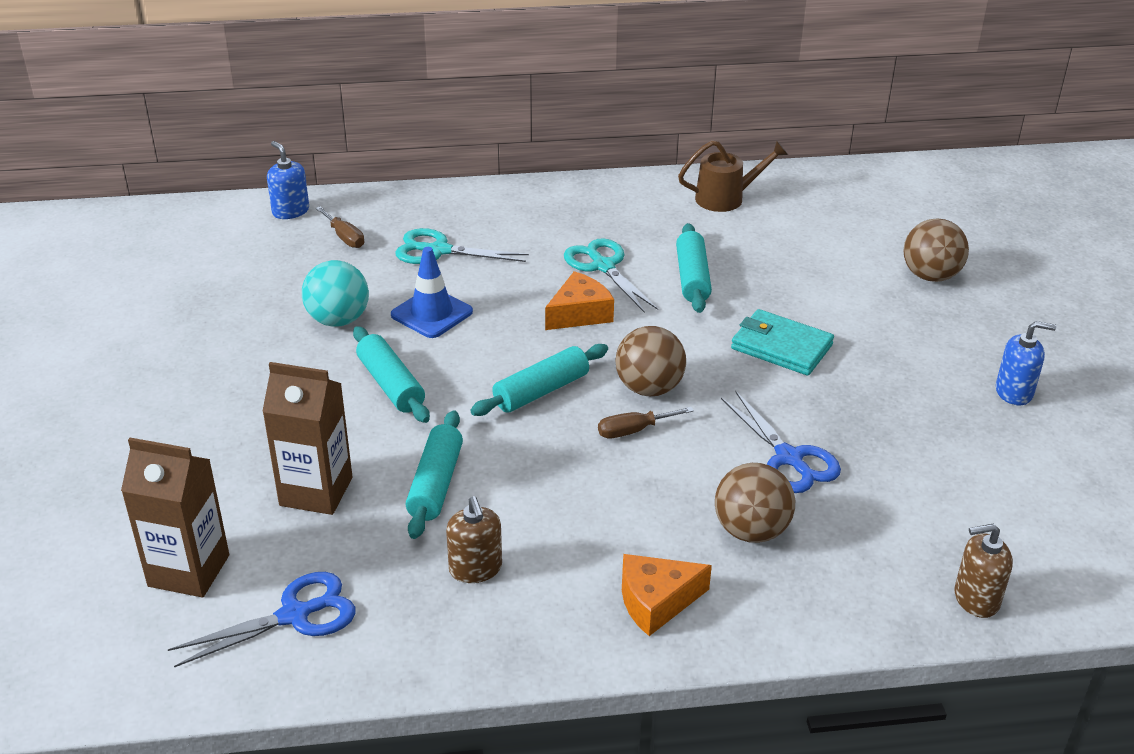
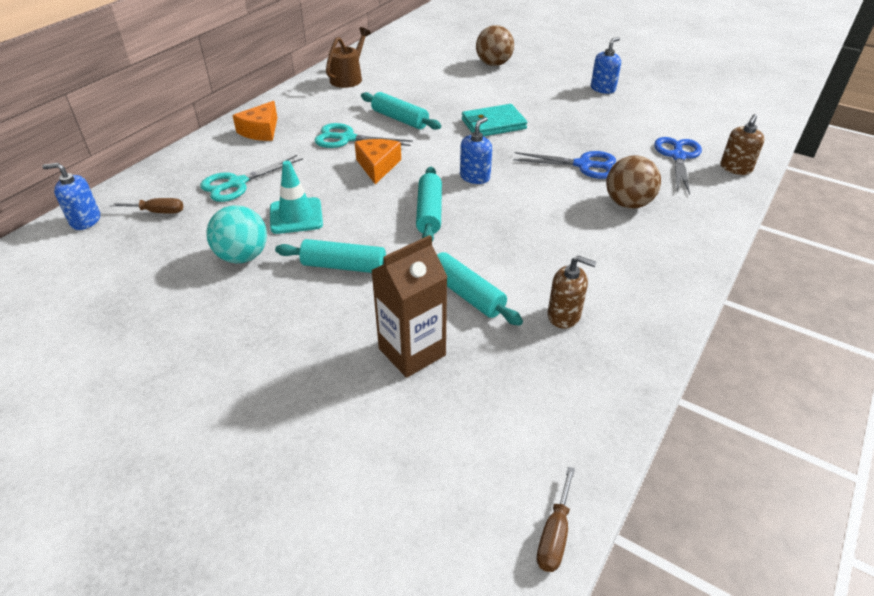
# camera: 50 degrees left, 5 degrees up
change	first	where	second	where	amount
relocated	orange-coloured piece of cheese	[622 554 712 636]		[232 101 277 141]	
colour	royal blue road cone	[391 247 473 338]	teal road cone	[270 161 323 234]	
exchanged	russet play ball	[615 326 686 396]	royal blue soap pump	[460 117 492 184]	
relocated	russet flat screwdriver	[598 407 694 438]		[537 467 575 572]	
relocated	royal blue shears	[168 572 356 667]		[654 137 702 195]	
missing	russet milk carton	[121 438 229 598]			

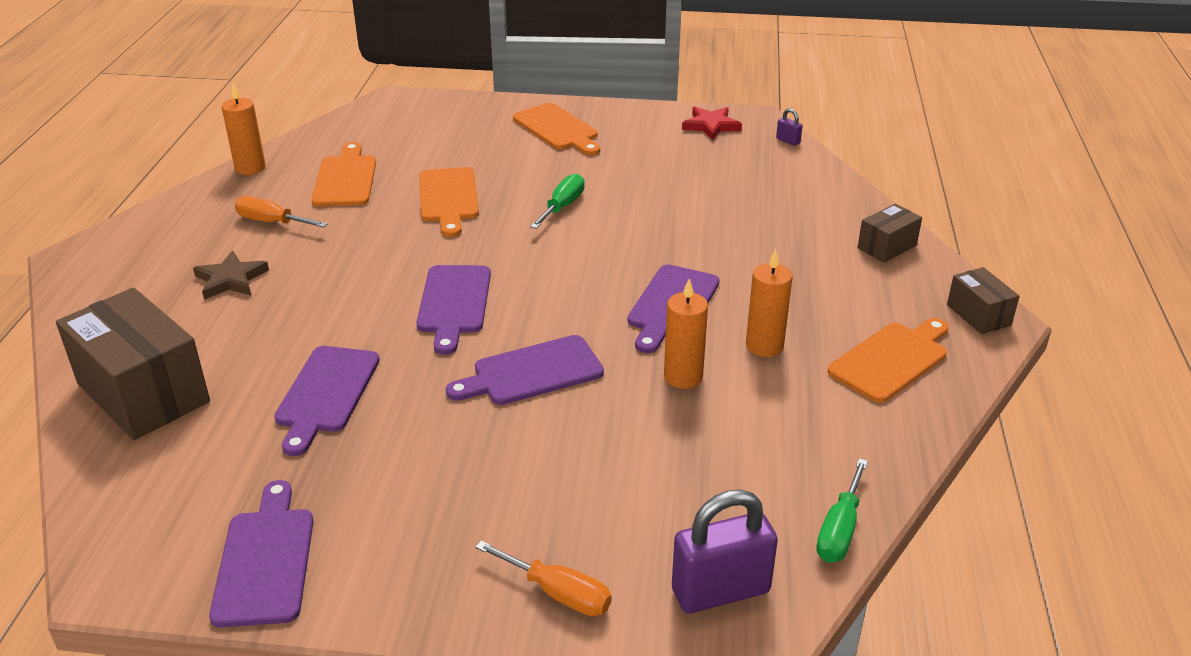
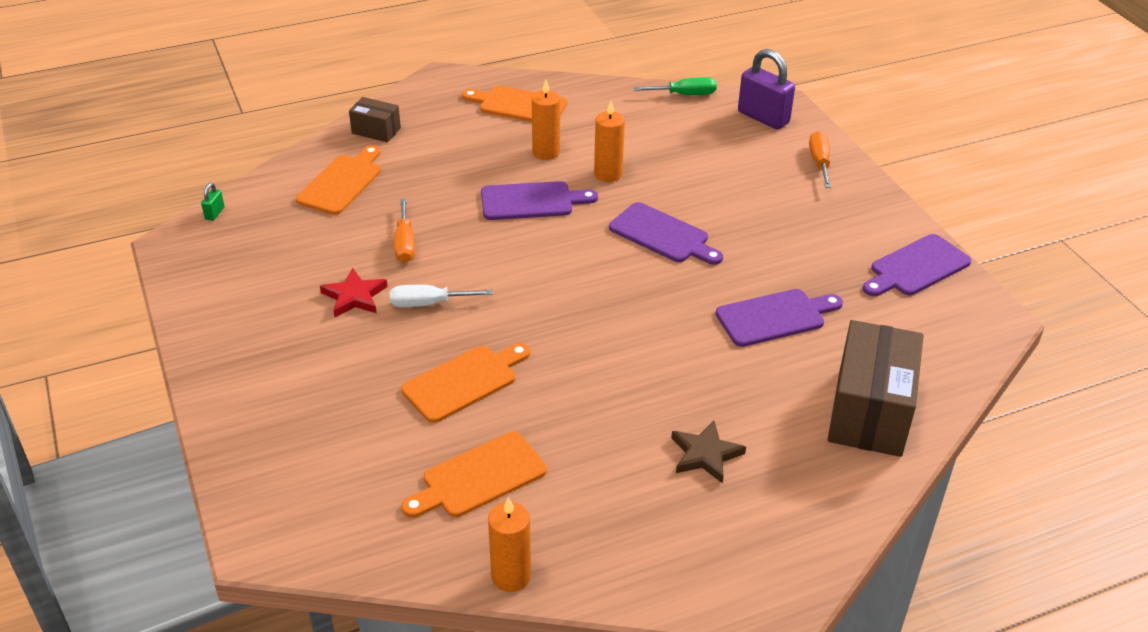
# camera: 120 degrees left, 5 degrees up
change	first	where	second	where	amount
colour	royal purple small lock	[776 108 802 146]	emerald small lock	[201 183 224 221]	
relocated	orange-coloured bread board	[513 103 600 155]		[296 145 381 215]	
relocated	crimson five-pointed star	[682 107 742 141]		[320 268 388 317]	
colour	emerald flat screwdriver	[530 174 585 229]	snow-white flat screwdriver	[390 285 493 307]	
relocated	orange-coloured flat screwdriver	[235 196 327 228]		[394 199 415 263]	
missing	royal purple bread board	[416 265 491 355]			
missing	russet box	[947 267 1020 334]			

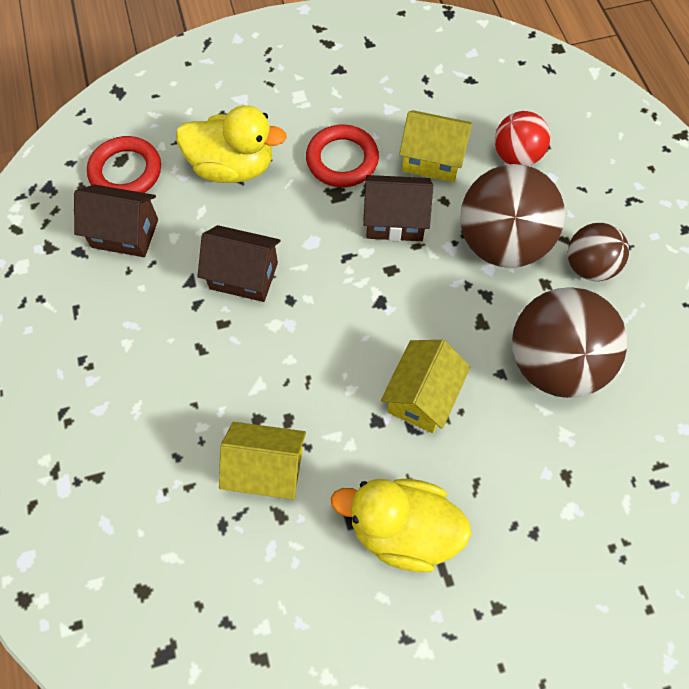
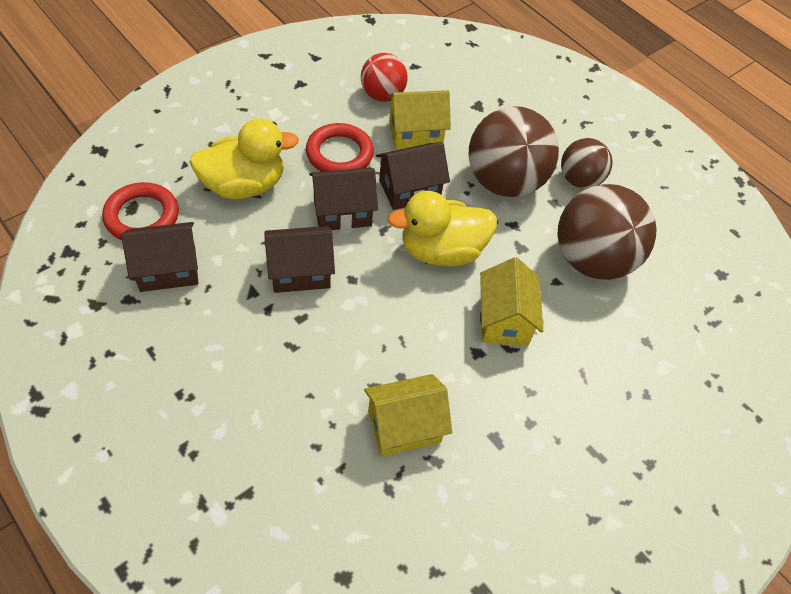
# camera: 30 degrees left, 10 degrees down
change	first	where	second	where	amount
appeared			russet toy house	[309 168 378 230]	
relocated	crimson play ball	[495 111 550 166]		[361 53 408 102]	
relocated	yellow rubber duck	[331 479 471 572]		[388 191 497 266]	

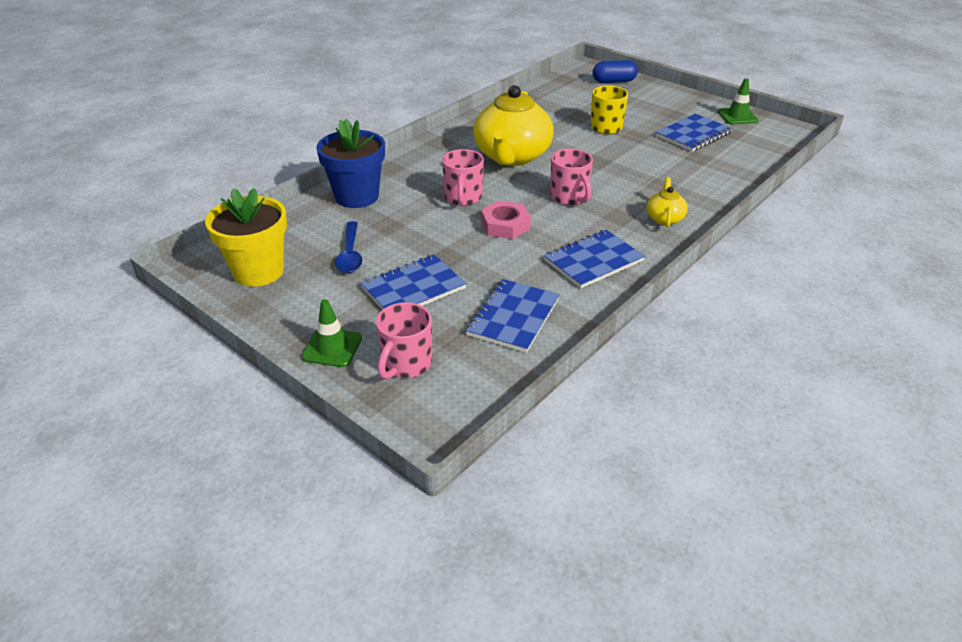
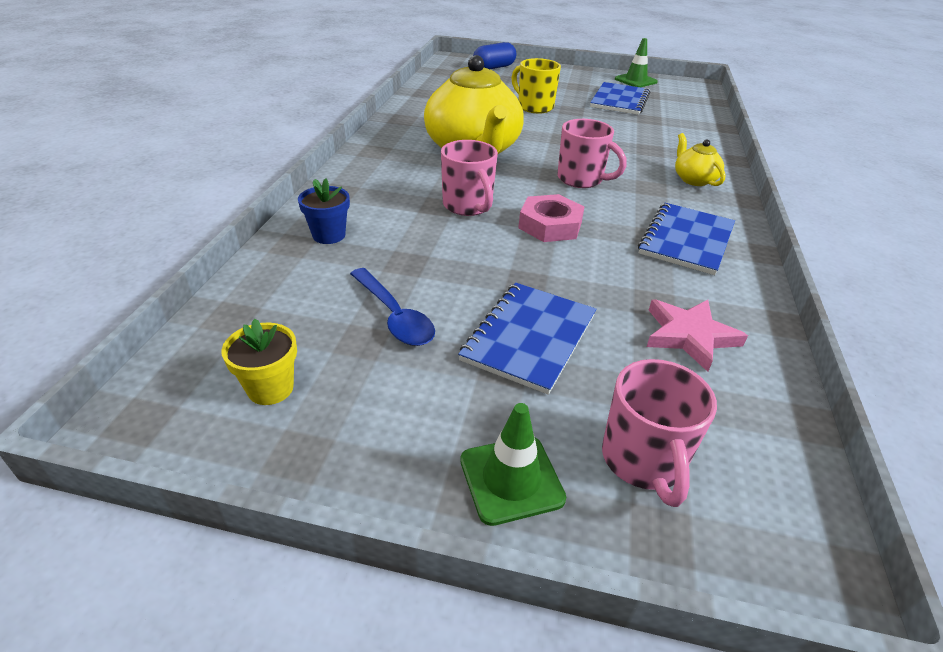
# camera: 30 degrees left, 0 degrees up
change	first	where	second	where	amount
size	yellow flower pot	[205 188 287 287]		[222 319 297 405]	x0.51
size	royal blue flower pot	[316 119 385 208]		[298 178 350 244]	x0.51
exchanged	royal blue exercise book	[466 279 560 353]	pink five-pointed star	[647 300 748 372]	

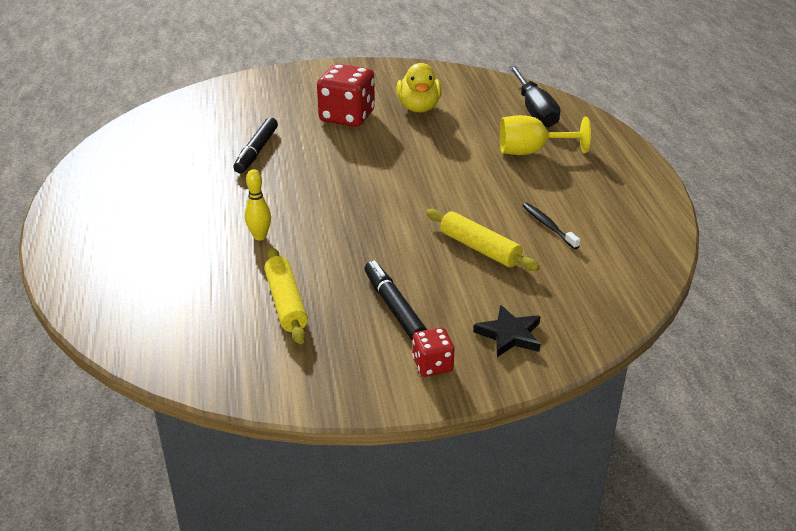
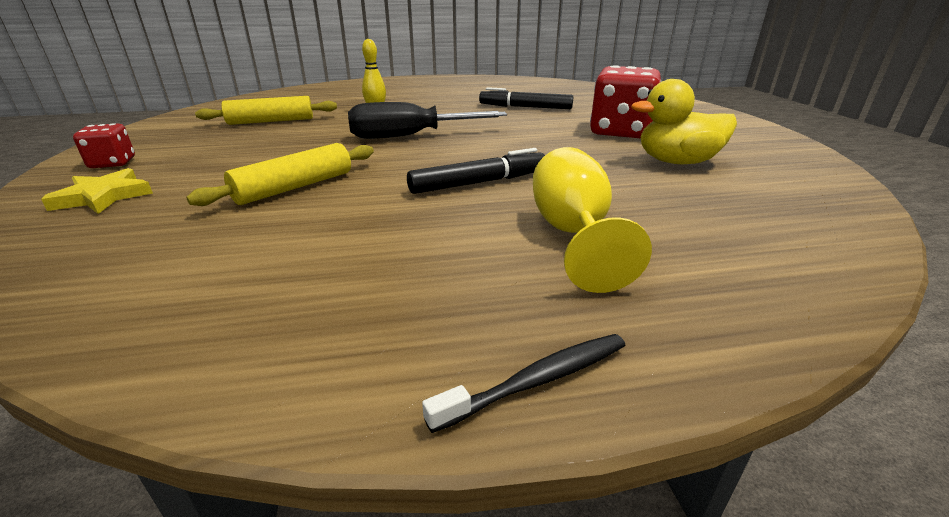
# camera: 90 degrees right, 5 degrees down
change	first	where	second	where	amount
colour	black five-pointed star	[473 305 540 357]	yellow five-pointed star	[41 168 153 214]	
relocated	black flat screwdriver	[509 66 560 128]		[348 102 507 139]	
relocated	black marker	[365 261 427 341]		[407 148 545 194]	
relocated	black dental brush	[522 203 580 249]		[422 334 626 433]	

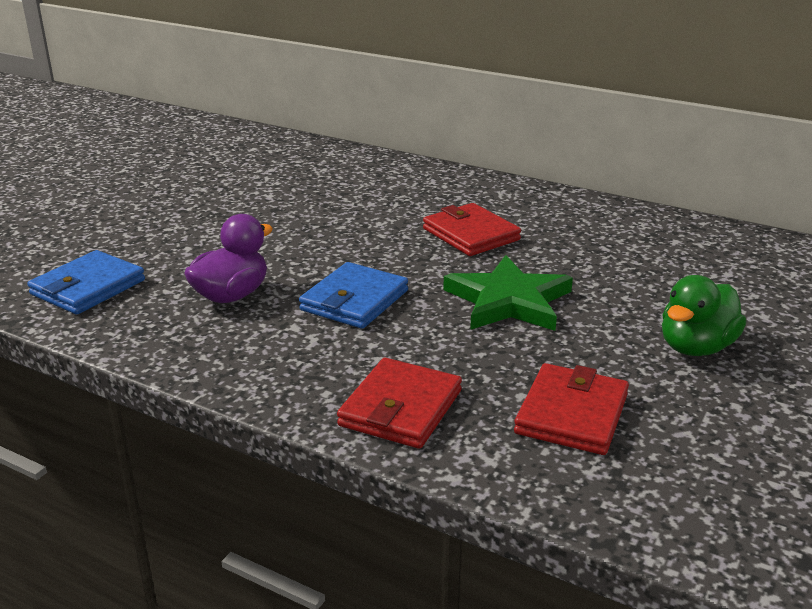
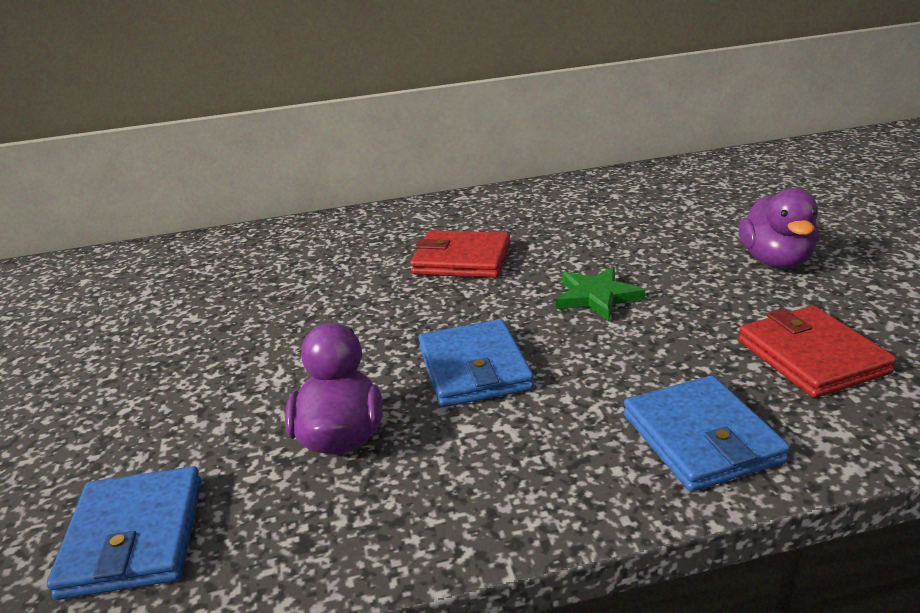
# camera: 40 degrees left, 0 degrees up
change	first	where	second	where	amount
size	emerald five-pointed star	[443 255 573 331]		[556 267 645 321]	x0.63
colour	crimson card wallet	[337 358 462 449]	royal blue card wallet	[624 375 790 492]	
colour	emerald rubber duck	[662 275 746 356]	royal purple rubber duck	[739 188 819 268]	

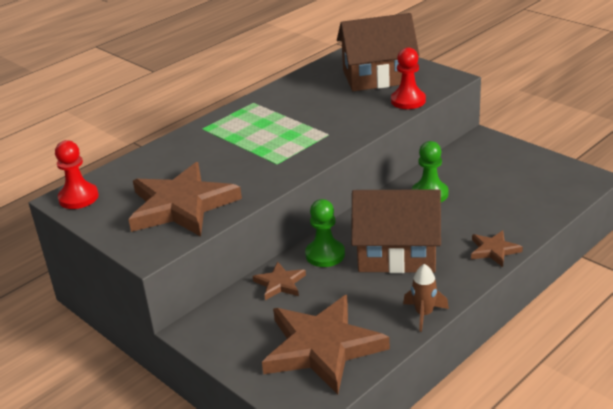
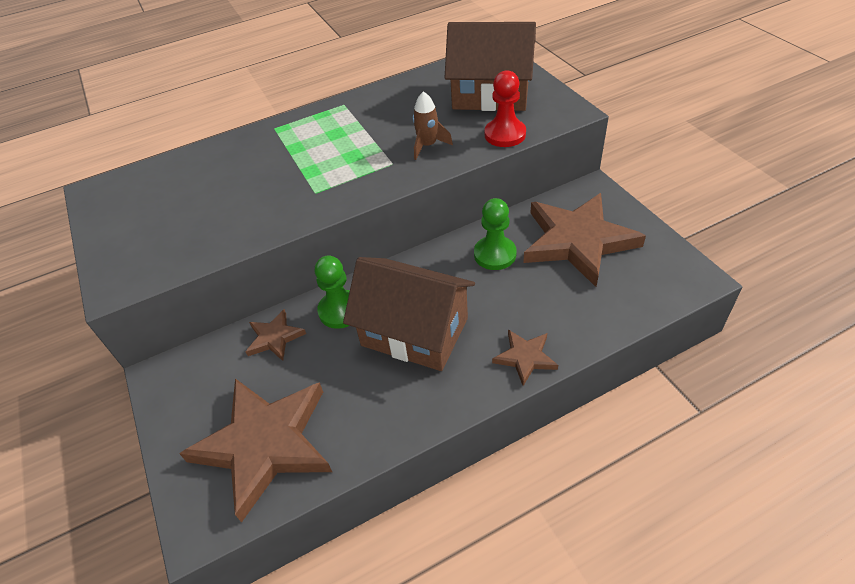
# camera: 20 degrees right, 15 degrees up
change	first	where	second	where	amount
relocated	russet toy rocket	[403 264 449 332]		[413 91 453 160]	
relocated	russet five-pointed star	[128 162 242 237]		[523 193 646 287]	
missing	crimson chess pawn	[55 140 99 209]			

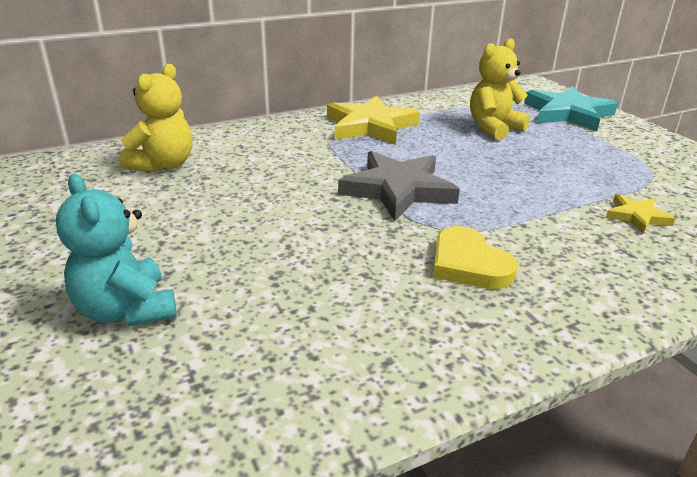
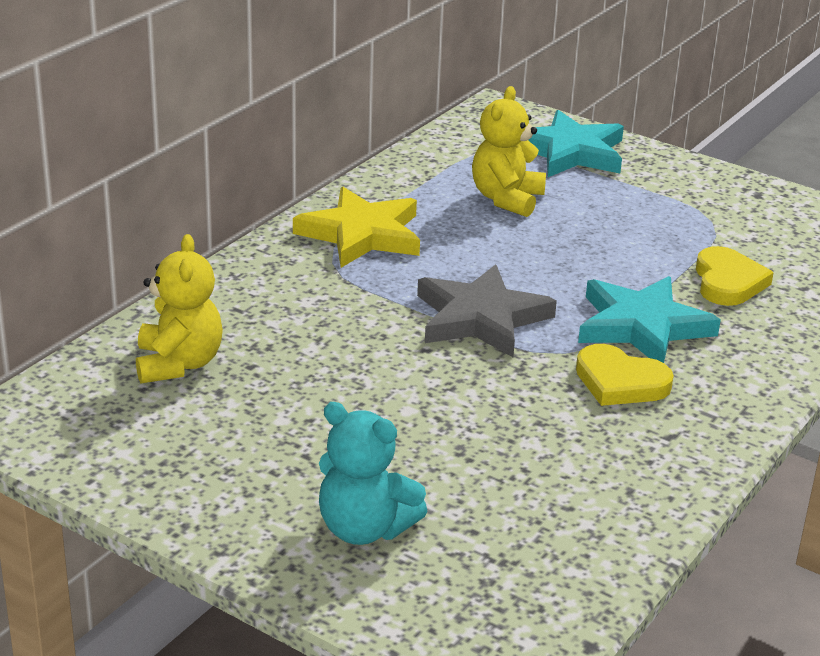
# camera: 30 degrees left, 0 degrees up
change	first	where	second	where	amount
appeared			teal five-pointed star	[578 276 721 363]	
exchanged	yellow five-pointed star	[606 194 676 234]	yellow heart shape	[696 246 774 306]	

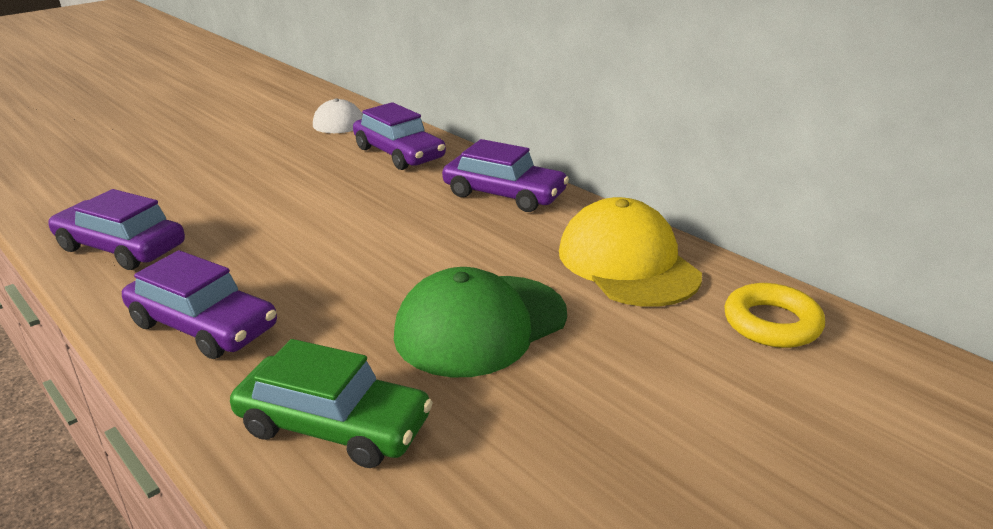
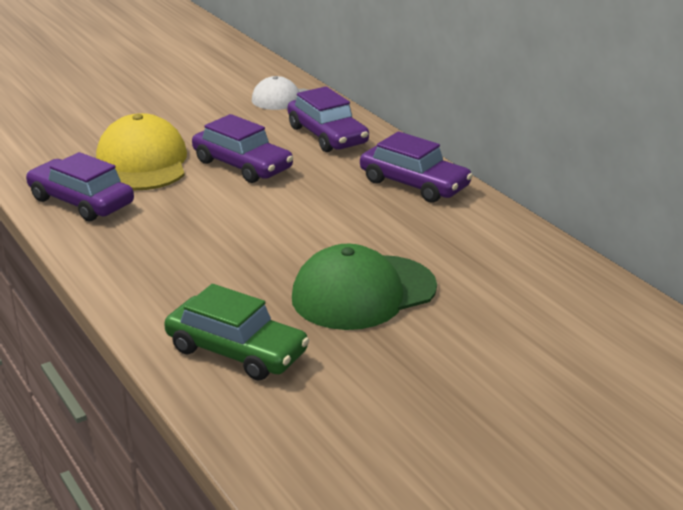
# camera: 10 degrees right, 0 degrees up
change	first	where	second	where	amount
relocated	yellow cap	[559 197 702 307]		[96 113 187 190]	
relocated	royal purple toy car	[122 250 277 359]		[192 114 293 183]	
missing	yellow hoop	[724 283 825 348]			

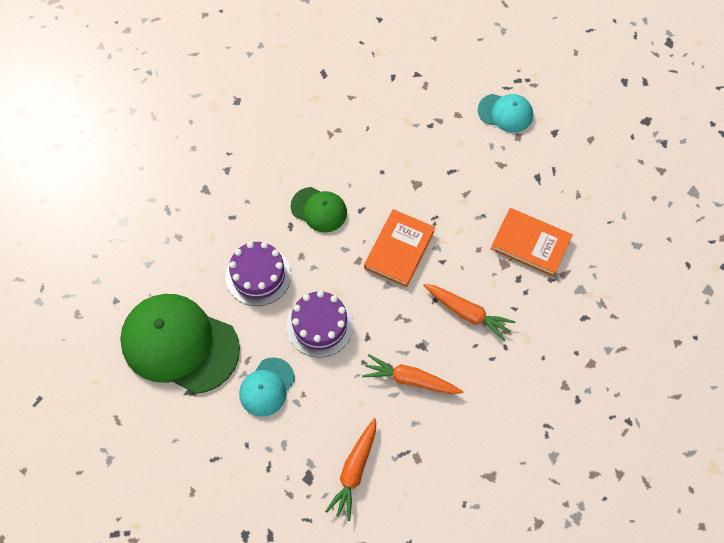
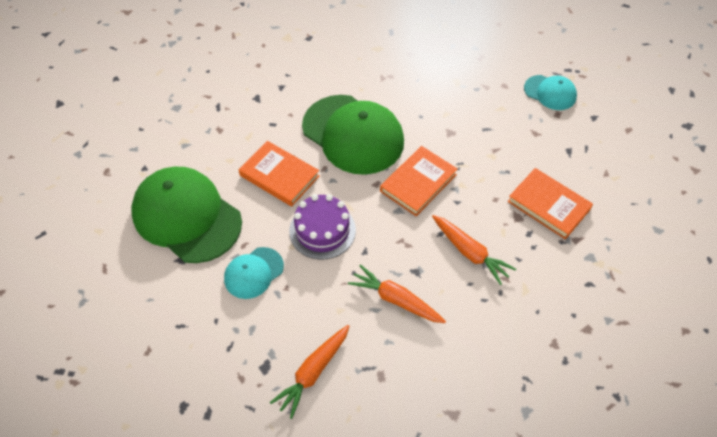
# camera: 15 degrees right, 10 degrees down
change	first	where	second	where	amount
exchanged	royal purple cake	[226 242 291 306]	orange-coloured hardcover	[239 141 319 207]	
size	emerald cap	[291 187 347 232]		[302 95 404 175]	x1.98

